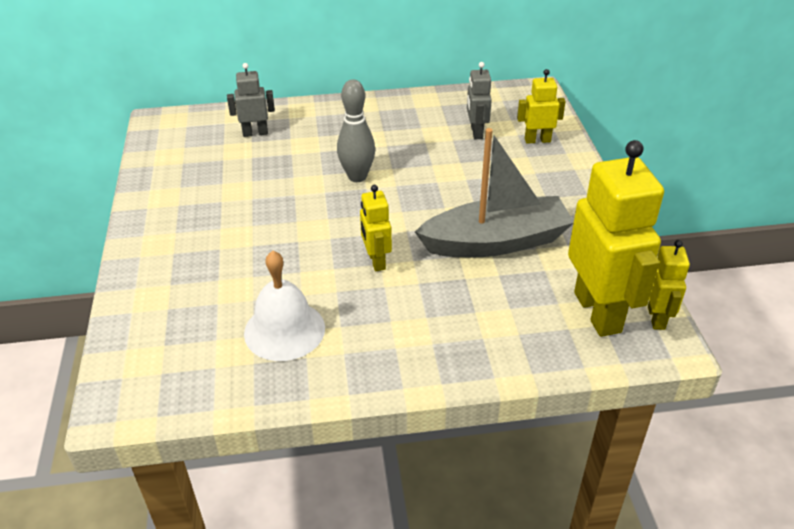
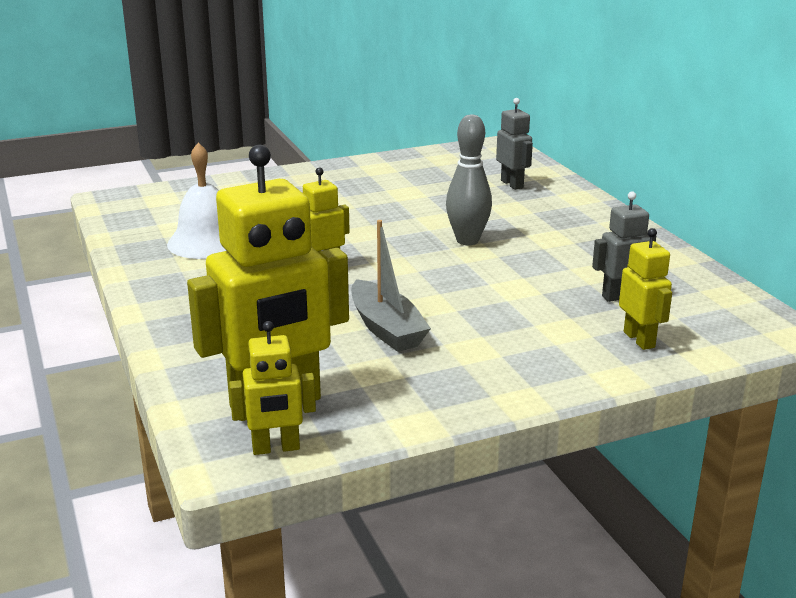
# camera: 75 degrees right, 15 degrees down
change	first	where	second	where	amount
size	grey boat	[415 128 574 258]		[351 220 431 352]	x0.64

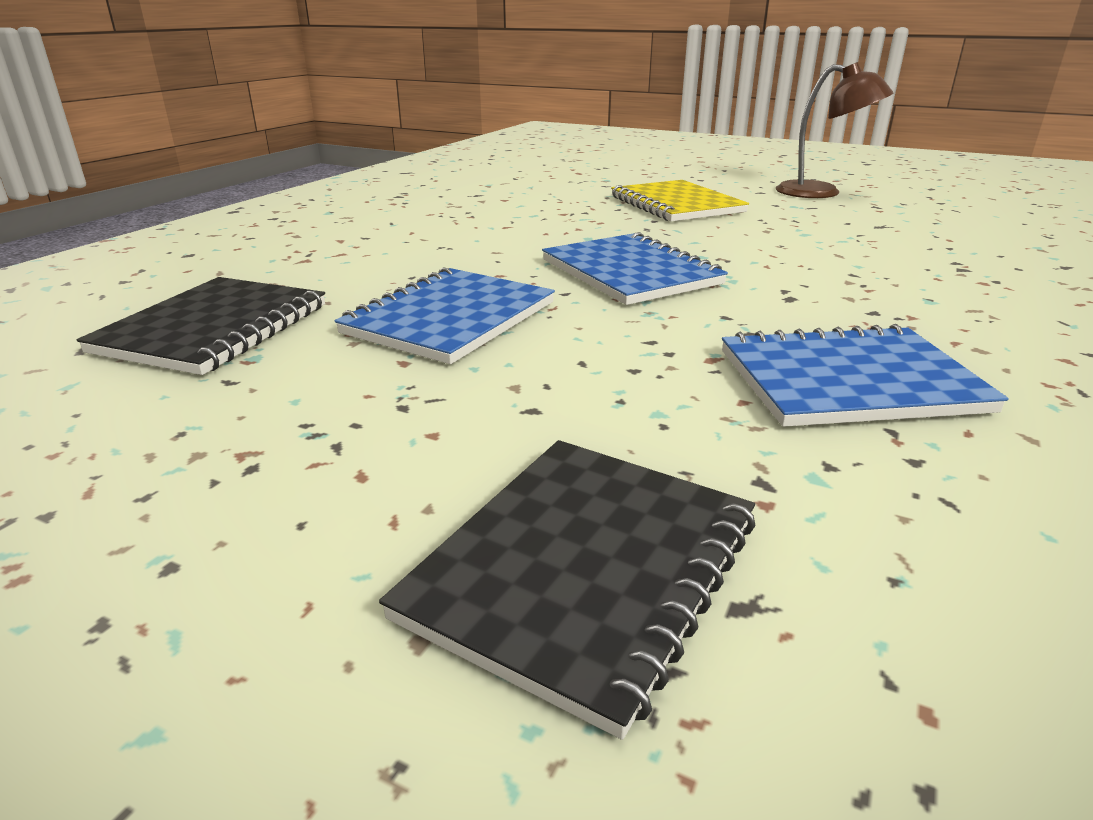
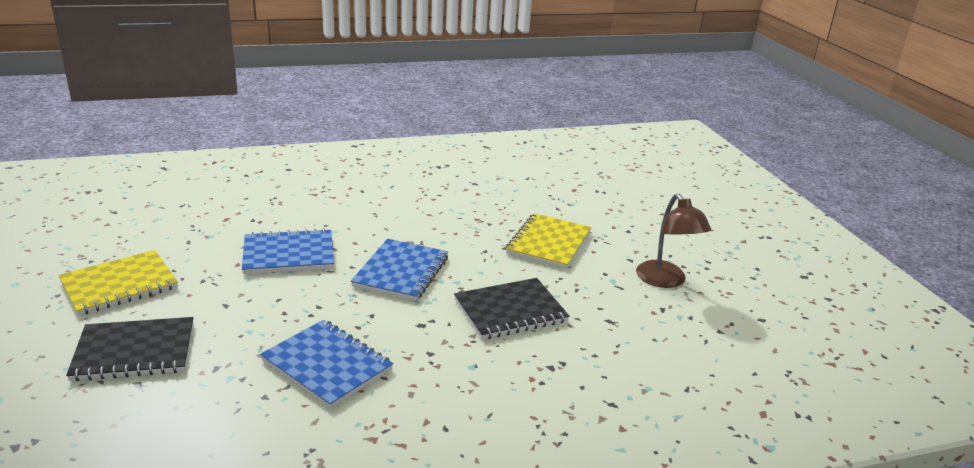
# camera: 45 degrees right, 0 degrees up
change	first	where	second	where	amount
appeared			yellow exercise book	[59 250 178 316]	
relocated	black exercise book	[77 277 325 375]		[454 278 569 340]	

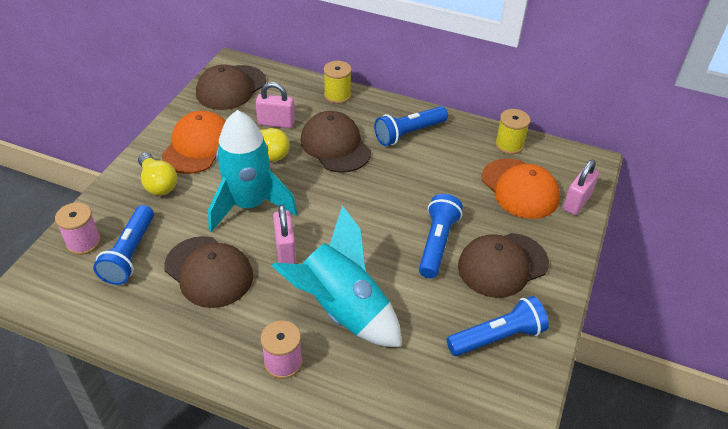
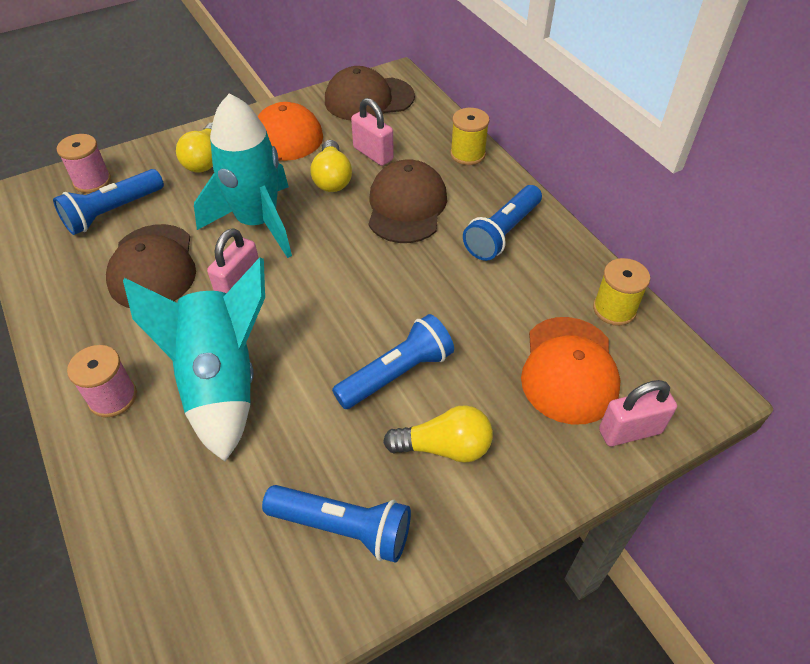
# camera: 40 degrees right, 5 degrees up
change	first	where	second	where	amount
exchanged	russet cap	[458 233 549 298]	yellow light bulb	[383 405 493 463]	
spun	royal blue torch	[374 106 448 146]		[463 185 542 261]	60 degrees counterclockwise

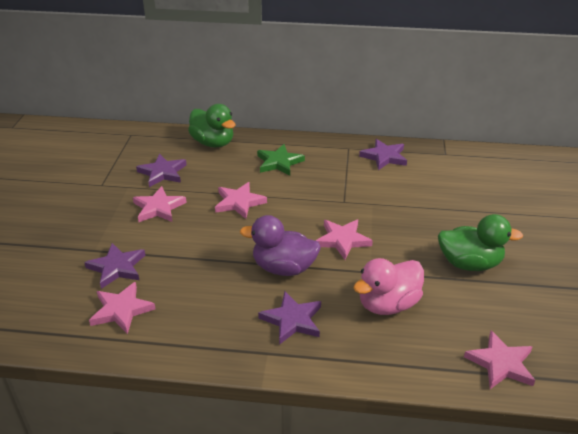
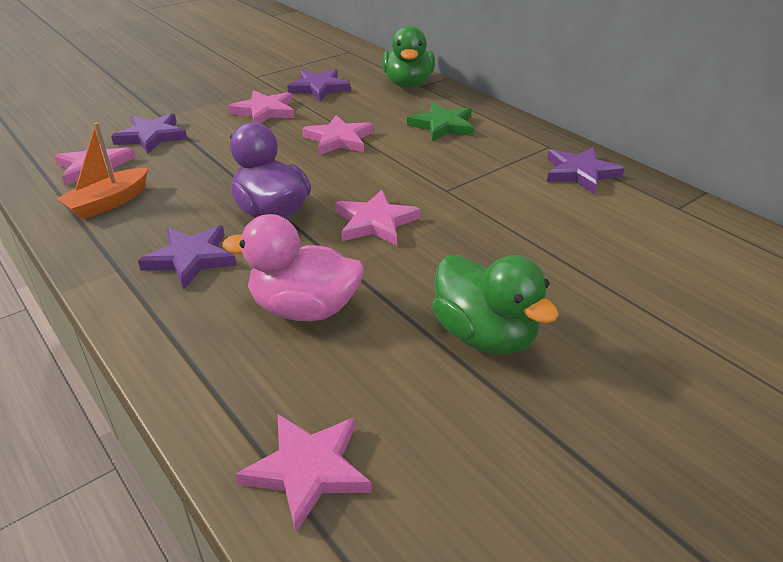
# camera: 45 degrees right, 0 degrees up
change	first	where	second	where	amount
appeared			orange-coloured boat	[56 122 148 219]	

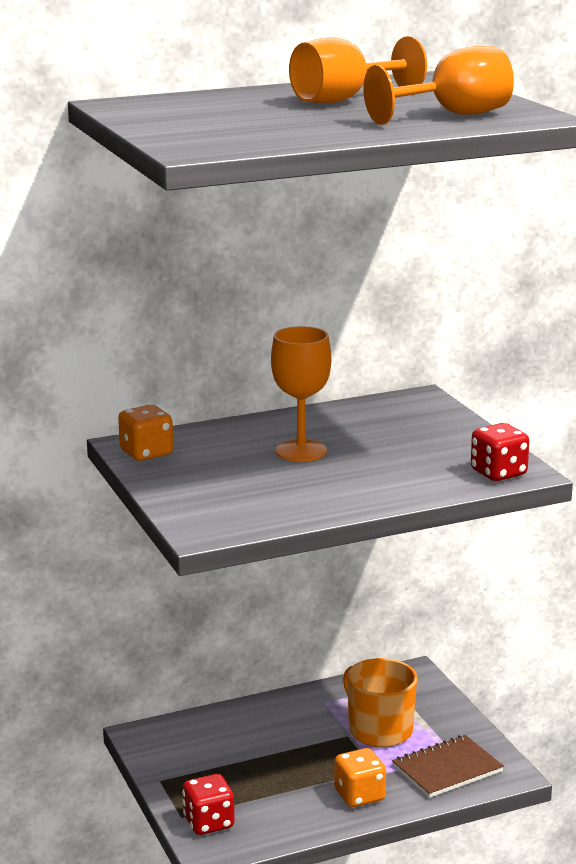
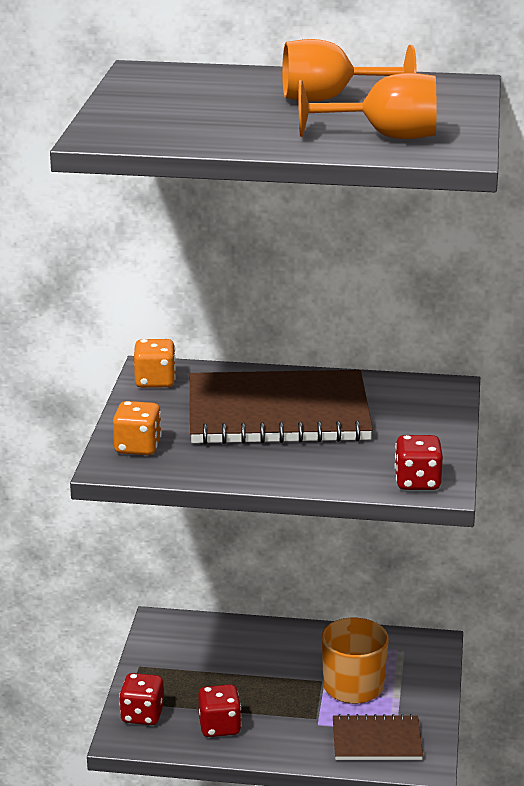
# camera: 30 degrees right, 5 degrees up
change	first	where	second	where	amount
relocated	orange-coloured game die	[334 748 386 807]		[113 401 162 455]	
exchanged	orange-coloured goblet	[271 326 331 462]	russet exercise book	[190 370 373 444]	
appeared			crimson game die	[198 684 241 737]	

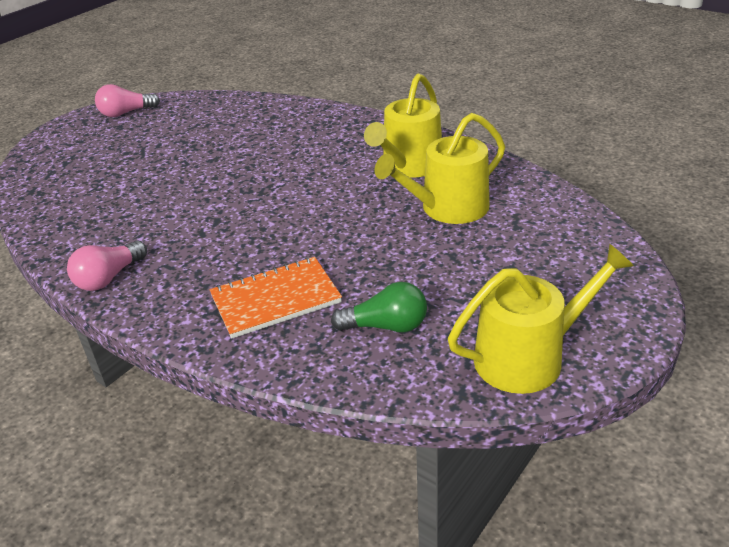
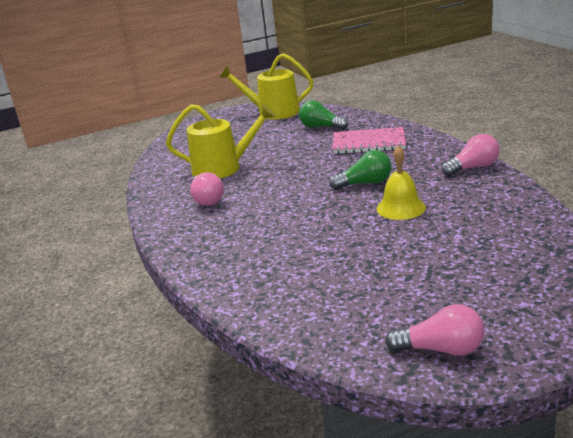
# camera: 150 degrees left, 10 degrees down
change	first	where	second	where	amount
exchanged	yellow watering pot	[364 74 442 178]	pink light bulb	[190 172 224 206]	
appeared			emerald light bulb	[330 150 391 190]	
colour	orange-coloured exercise book	[210 257 342 338]	pink exercise book	[332 127 406 154]	
appeared			yellow hand bell	[377 145 426 220]	

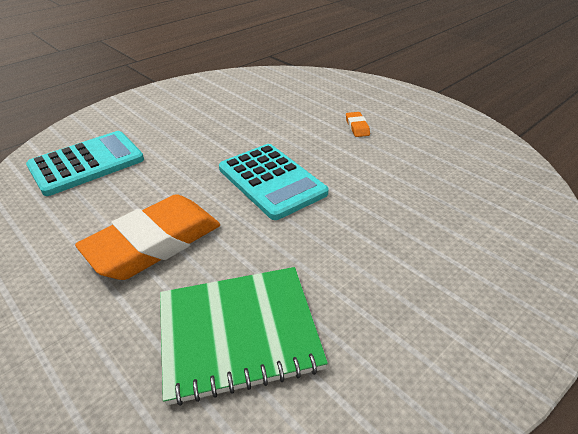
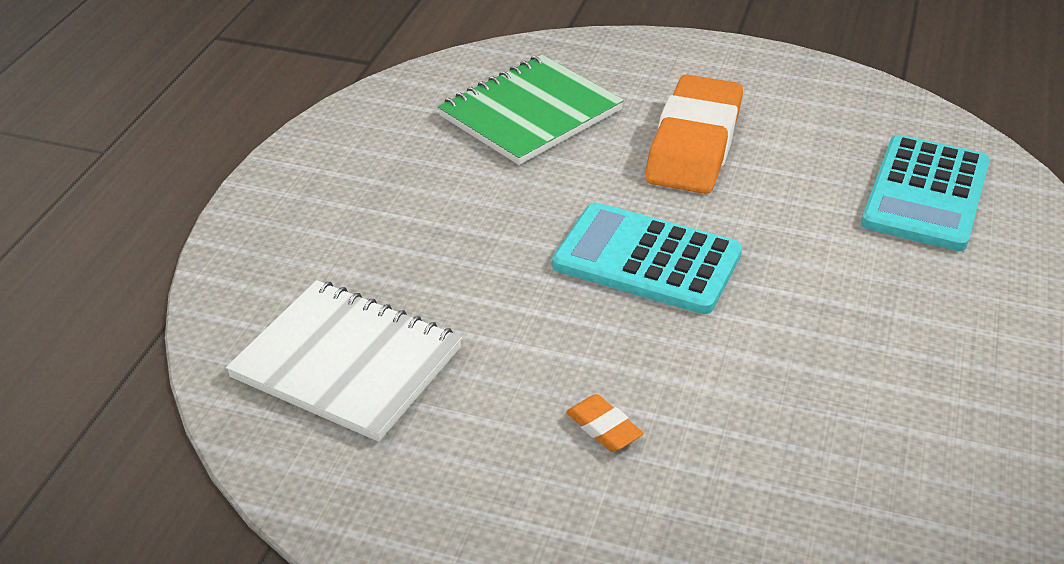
# camera: 150 degrees right, 0 degrees up
change	first	where	second	where	amount
appeared			snow-white exercise book	[226 280 462 442]	

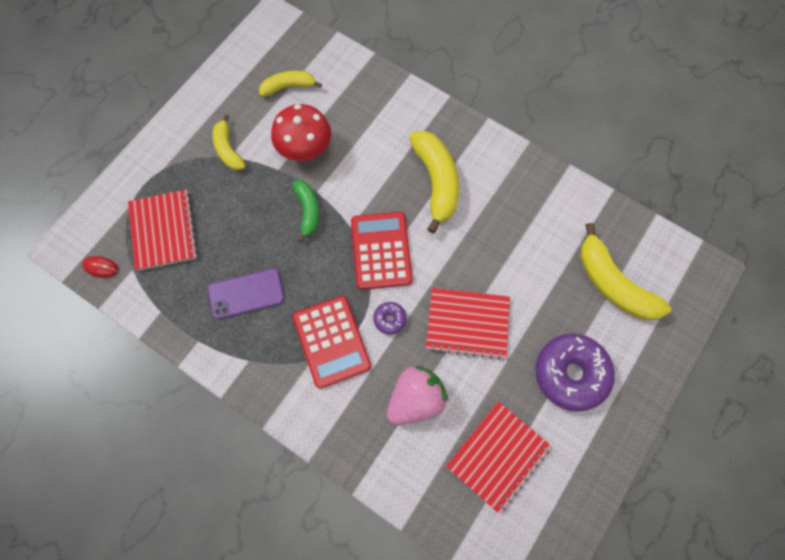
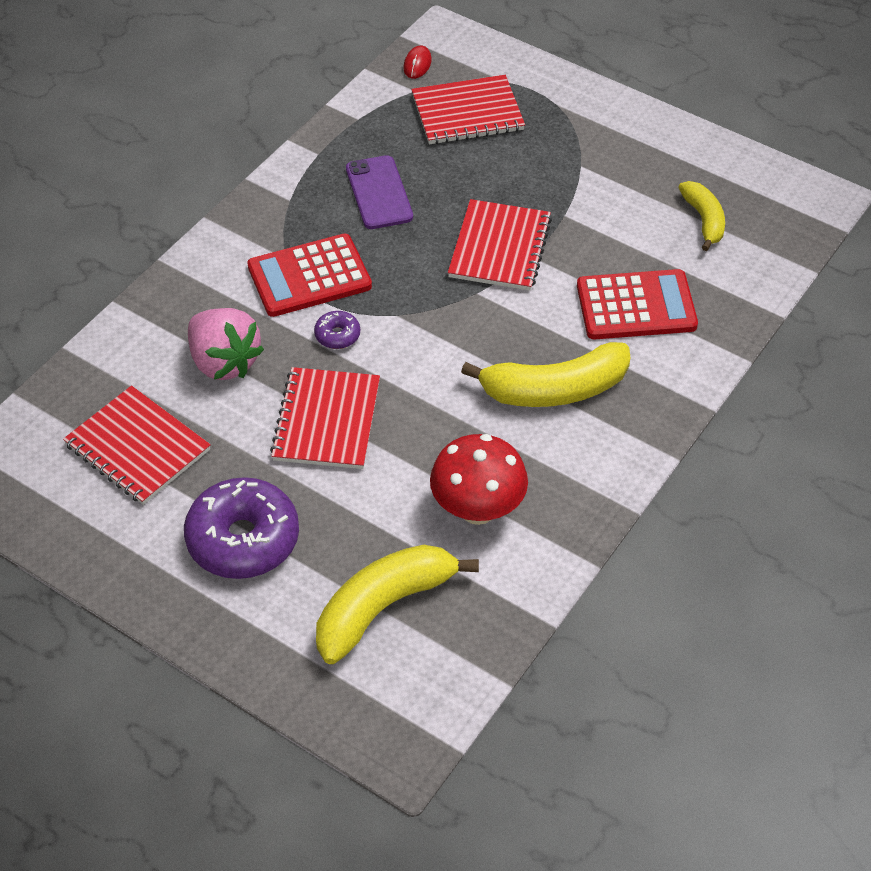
# camera: 90 degrees right, 20 degrees down
change	first	where	second	where	amount
relocated	crimson toadstool	[271 104 331 161]		[430 434 528 525]	
exchanged	emerald banana	[292 180 319 243]	crimson exercise book	[448 199 552 291]	
relocated	crimson calculator	[351 212 413 290]		[577 269 698 339]	
missing	yellow banana	[213 114 246 171]			

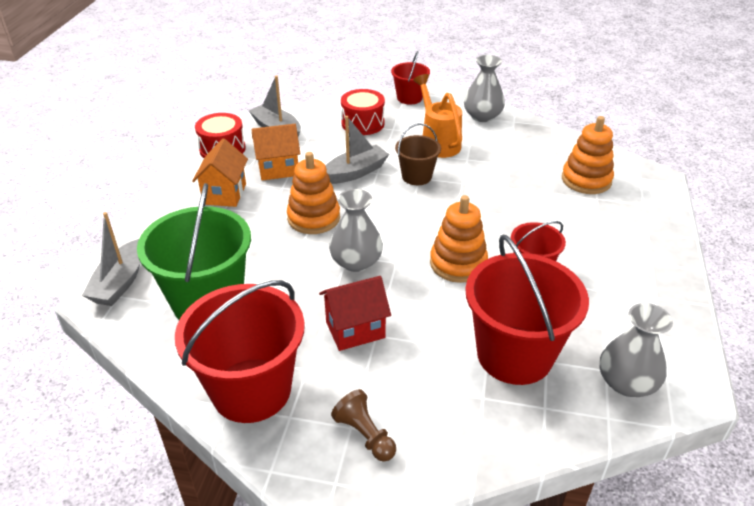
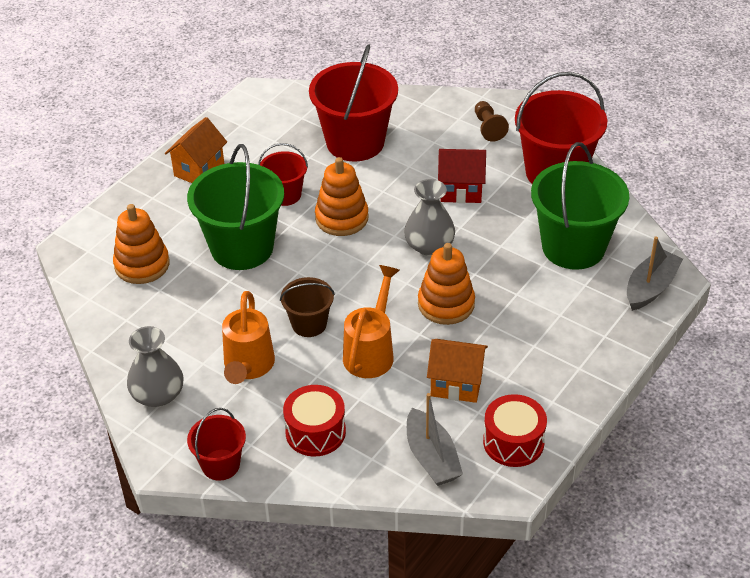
# camera: 155 degrees left, 5 degrees up
change	first	where	second	where	amount
relocated	orange-coloured toy house	[192 139 248 207]		[165 117 227 183]	
appeared			emerald pail	[187 144 284 270]	
exchanged	grey boat	[325 116 389 184]	orange-coloured watering pot	[343 265 400 378]	
missing	grey tall vase	[600 303 673 397]			

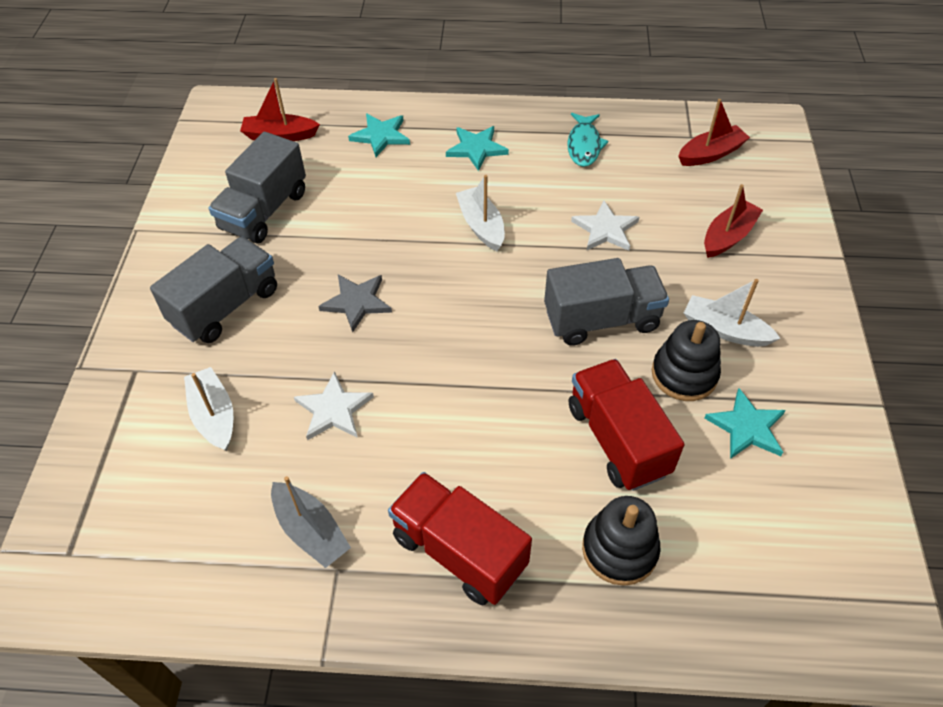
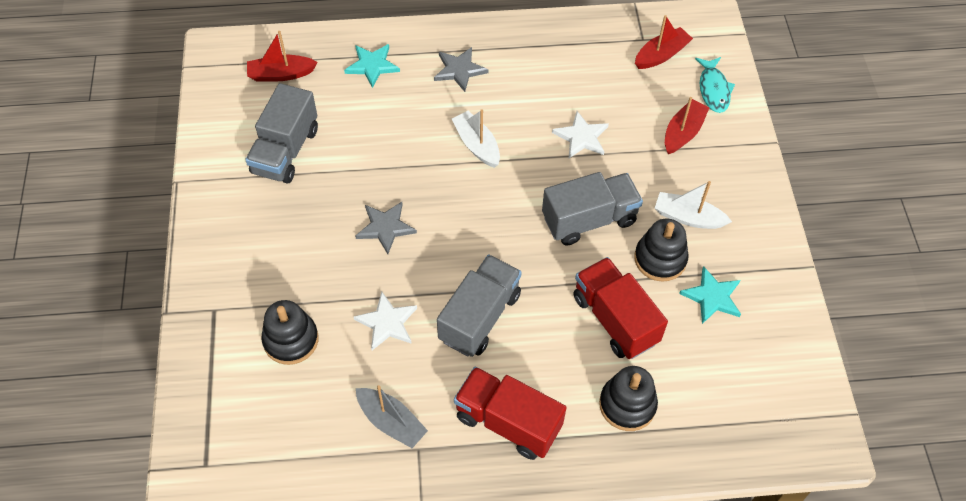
# camera: 10 degrees left, 5 degrees up
change	first	where	second	where	amount
exchanged	snow-white boat	[184 367 233 451]	black stacking rings	[261 300 318 365]	
colour	teal five-pointed star	[446 126 509 171]	grey five-pointed star	[434 47 488 92]	
relocated	grey lorry	[150 237 277 343]		[437 255 522 357]	
relocated	teal fish figure	[567 113 608 167]		[695 57 735 113]	

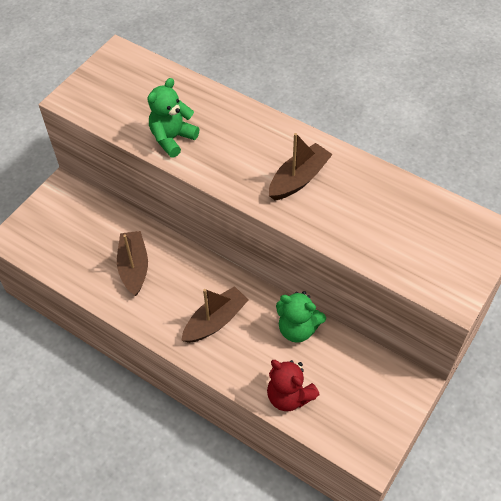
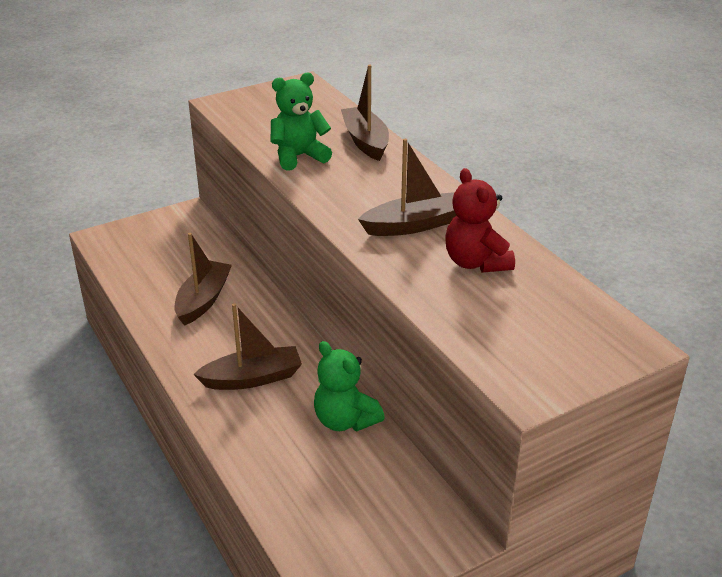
# camera: 25 degrees right, 20 degrees down
change	first	where	second	where	amount
appeared			russet boat	[341 65 389 161]	
relocated	crimson stuffed bear	[267 360 320 411]		[445 168 515 273]	

